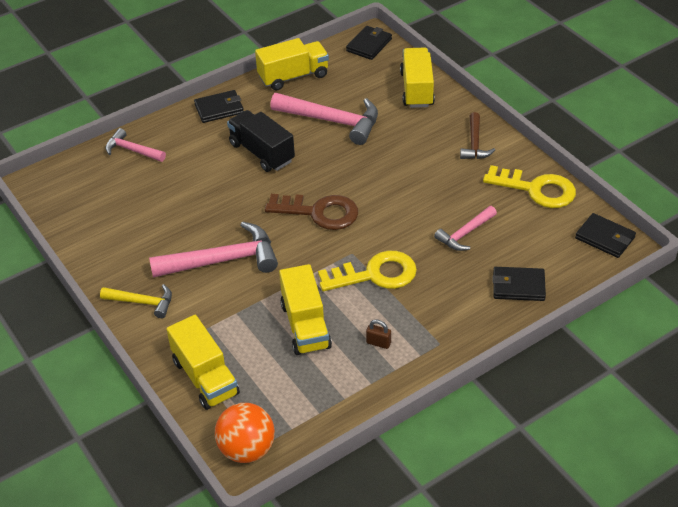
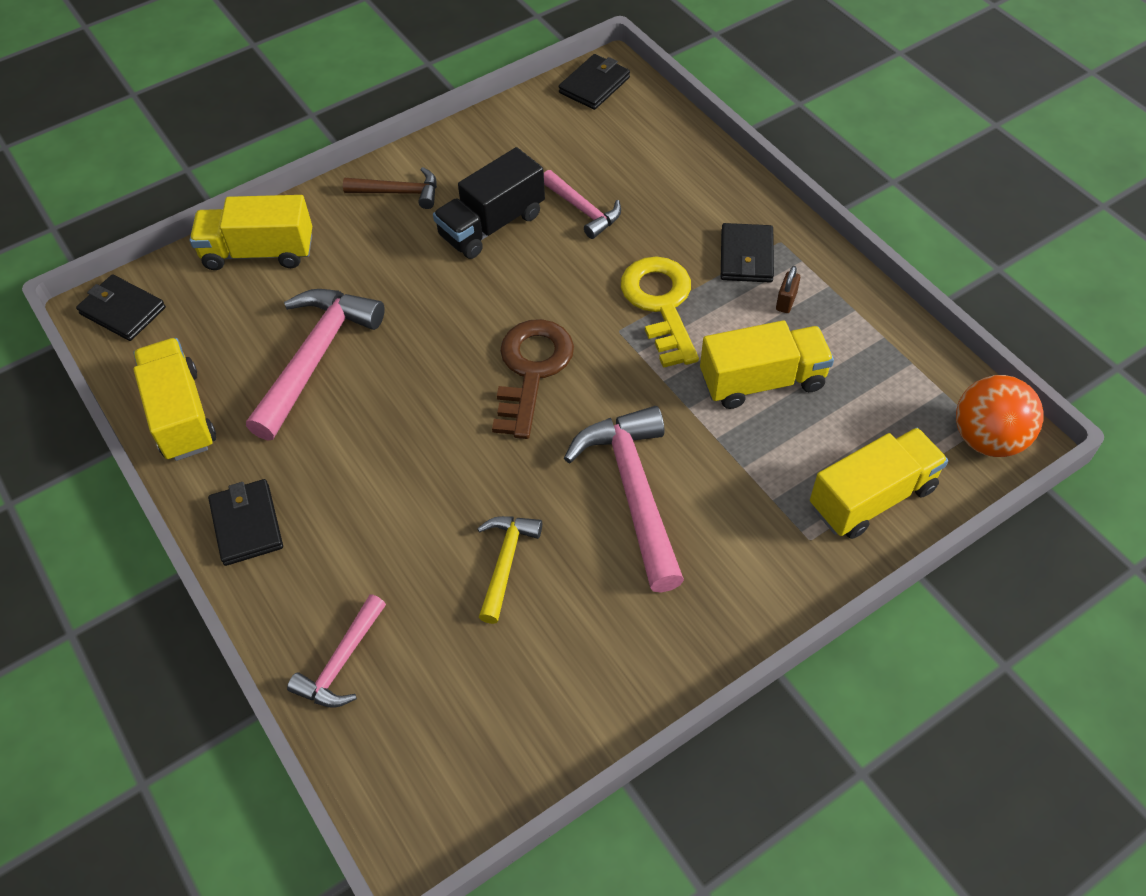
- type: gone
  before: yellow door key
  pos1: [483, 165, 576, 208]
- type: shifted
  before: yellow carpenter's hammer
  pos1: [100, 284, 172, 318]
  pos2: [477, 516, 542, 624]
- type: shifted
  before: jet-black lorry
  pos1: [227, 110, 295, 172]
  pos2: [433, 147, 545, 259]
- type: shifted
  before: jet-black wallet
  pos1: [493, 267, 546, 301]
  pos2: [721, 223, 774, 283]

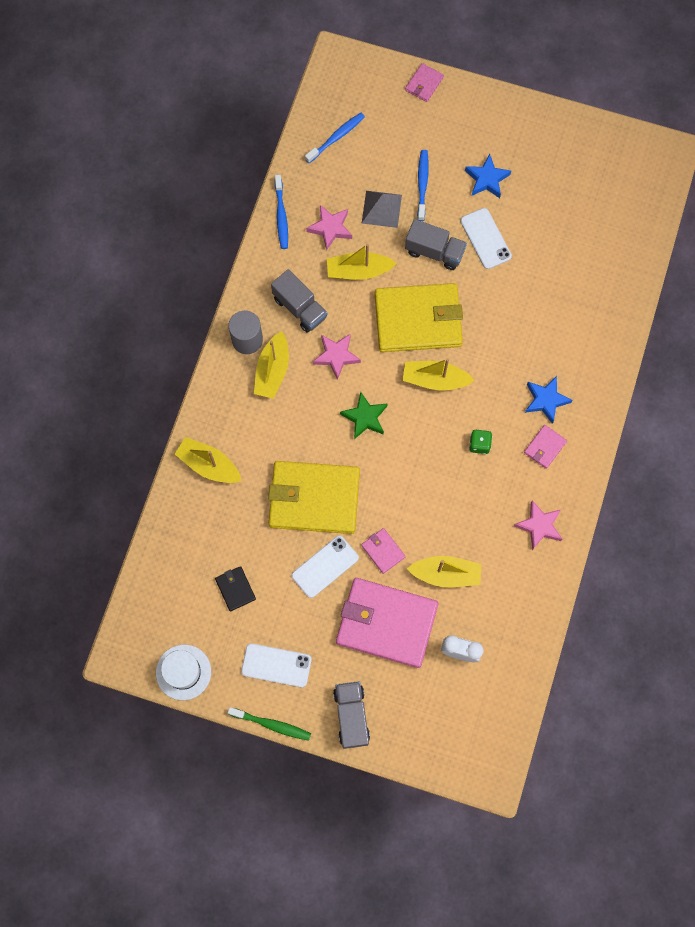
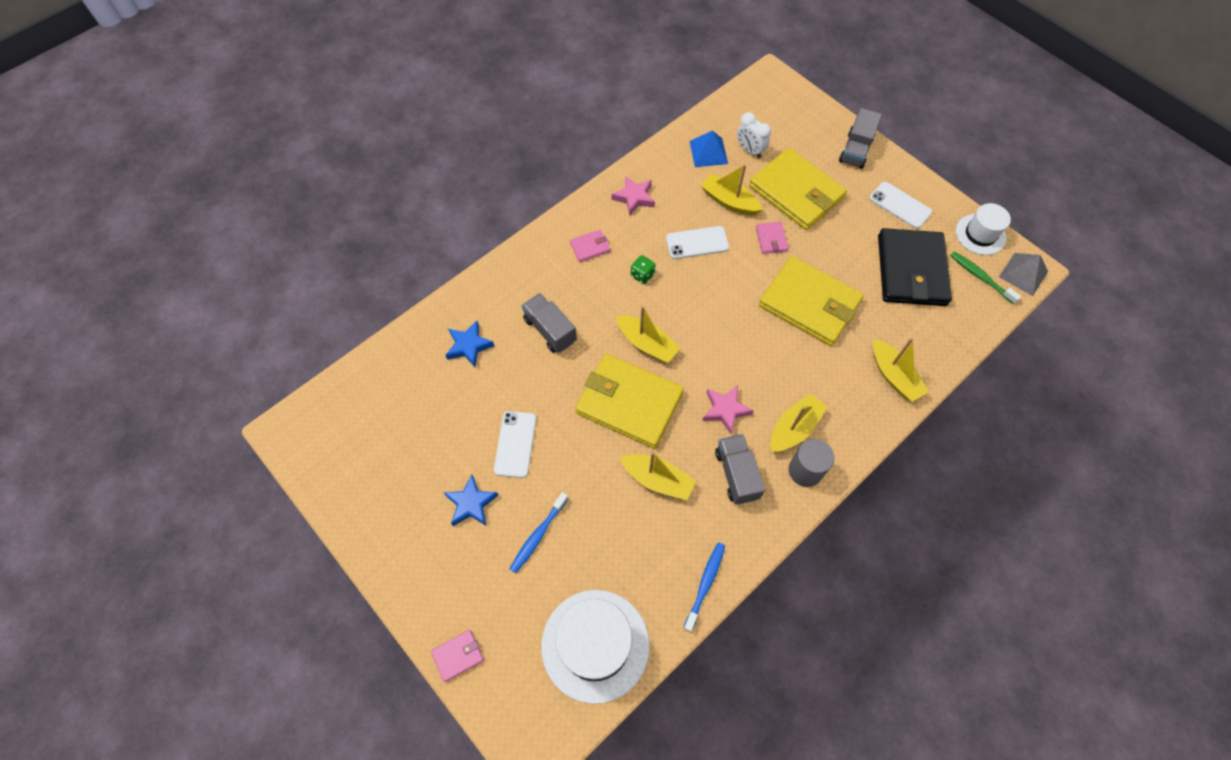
- type: gone
  before: rose-pink star shape
  pos1: [306, 205, 352, 251]
- type: gone
  before: emerald star shape
  pos1: [340, 392, 388, 439]
- type: new
  after: royal blue solid pyramid
  pos2: [689, 131, 728, 167]
- type: shifted
  before: emerald toothbrush
  pos1: [228, 707, 311, 741]
  pos2: [950, 251, 1021, 304]
- type: shifted
  before: pure white mobile phone
  pos1: [292, 536, 359, 598]
  pos2: [666, 226, 729, 259]
- type: shifted
  before: ash-grey solid pyramid
  pos1: [362, 191, 402, 228]
  pos2: [999, 253, 1048, 296]
- type: shifted
  before: ash-grey lorry
  pos1: [405, 219, 467, 270]
  pos2: [521, 293, 577, 353]
- type: shifted
  before: royal blue star shape
  pos1: [525, 376, 573, 424]
  pos2: [445, 321, 494, 367]
- type: swapped
  before: royal blue toothbrush
  after: pure white hat
  pos1: [305, 113, 365, 163]
  pos2: [541, 590, 650, 704]
- type: repainted
  before: rose-pink wallet
  after: yellow wallet
  pos1: [336, 578, 438, 668]
  pos2: [749, 148, 847, 230]
- type: scaled
  before: jet-black wallet
  pos1: [215, 566, 256, 611]
  pos2: [878, 228, 952, 306]
  scale: 2.36

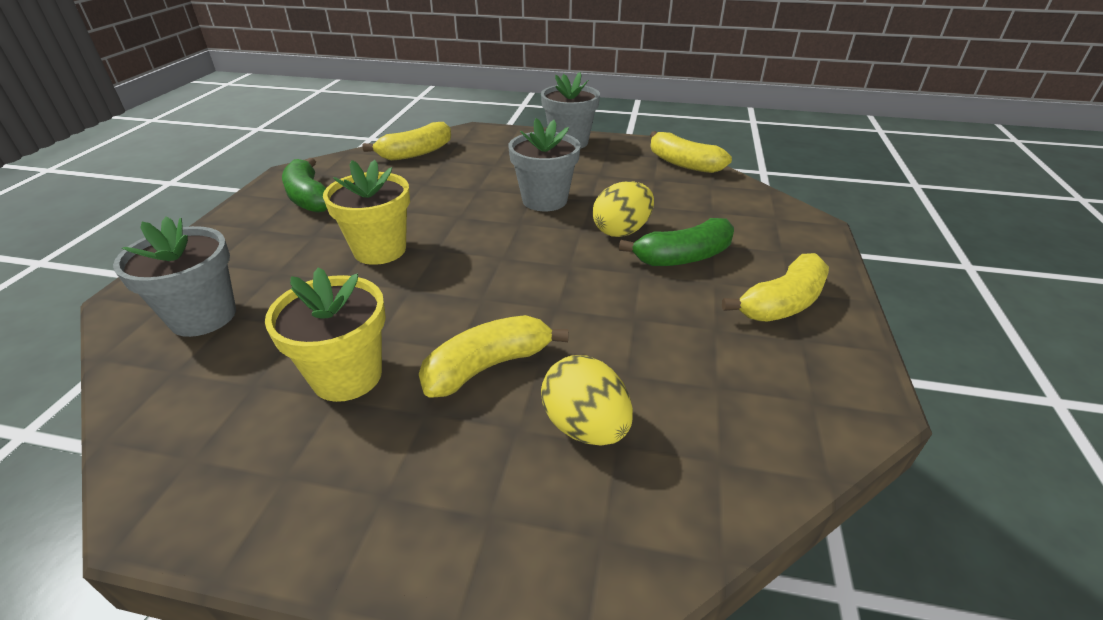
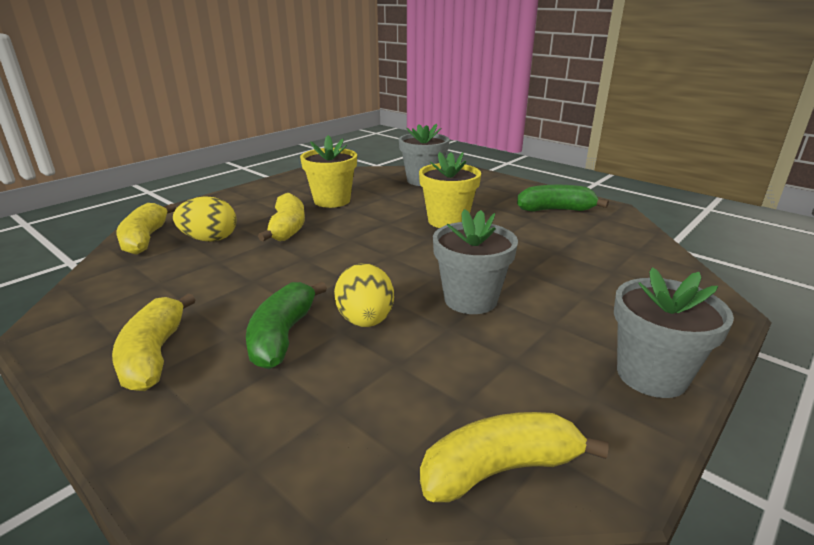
- type: shifted
  before: yellow banana
  pos1: [362, 122, 451, 161]
  pos2: [116, 203, 176, 255]

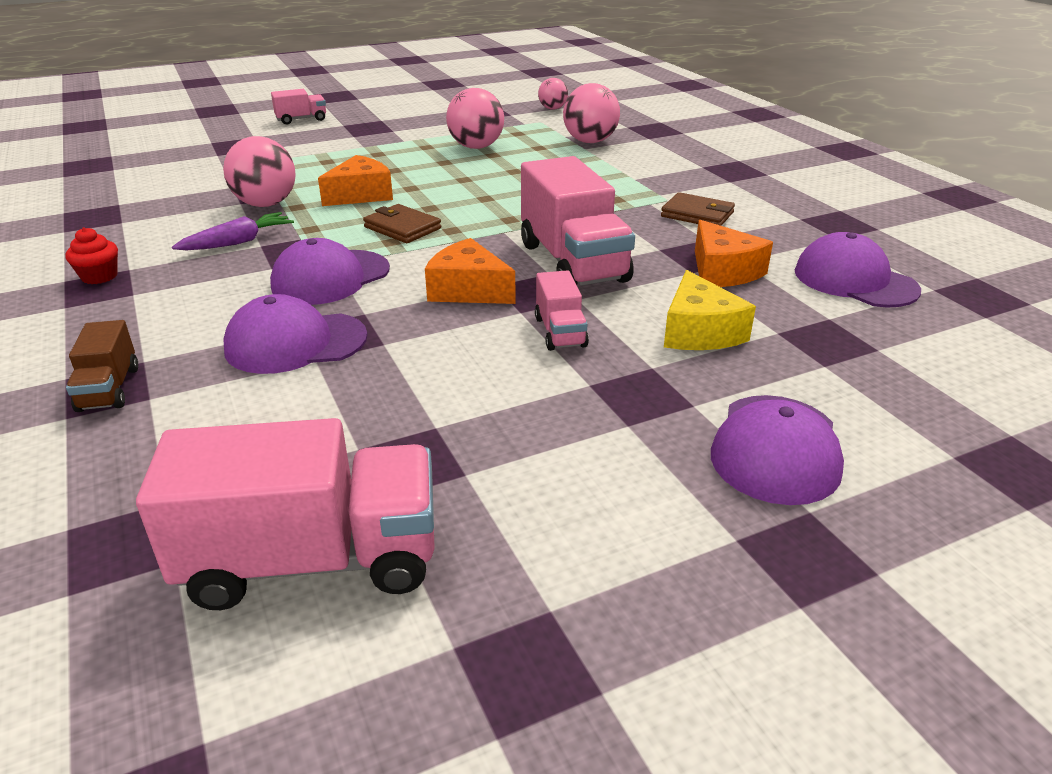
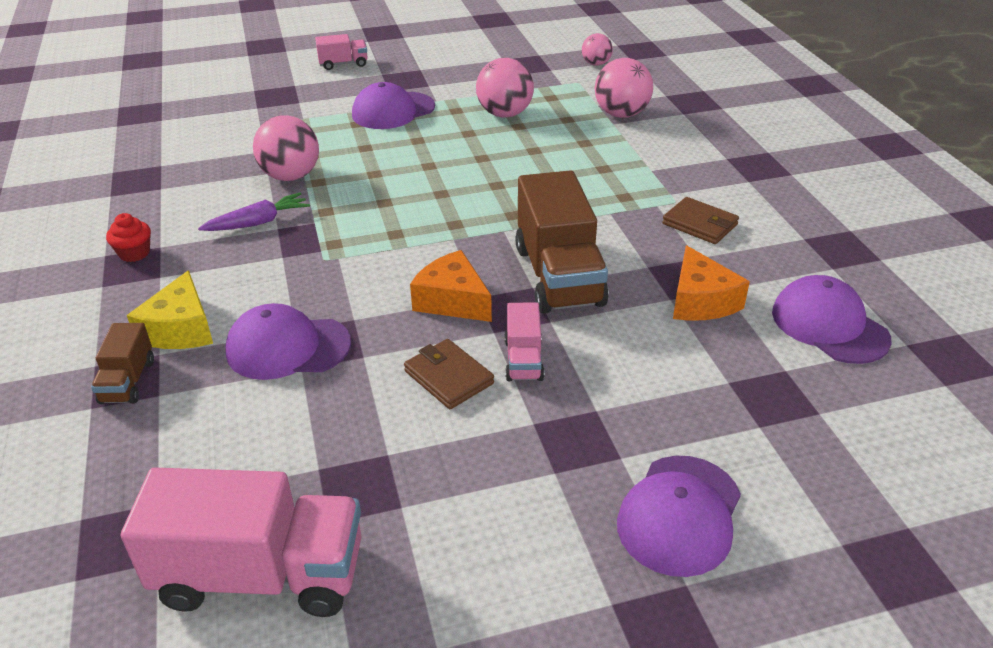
- type: gone
  before: orange-coloured piece of cheese
  pos1: [318, 155, 393, 206]
- type: shifted
  before: royal purple peaked cap
  pos1: [270, 238, 390, 305]
  pos2: [352, 82, 435, 129]
- type: shifted
  before: brown wallet
  pos1: [363, 204, 441, 243]
  pos2: [404, 339, 494, 409]
- type: shifted
  before: yellow piece of cheese
  pos1: [664, 270, 756, 350]
  pos2: [127, 270, 213, 349]
- type: repainted
  before: rose-pink lorry
  after: brown lorry
  pos1: [521, 156, 635, 286]
  pos2: [515, 170, 609, 314]

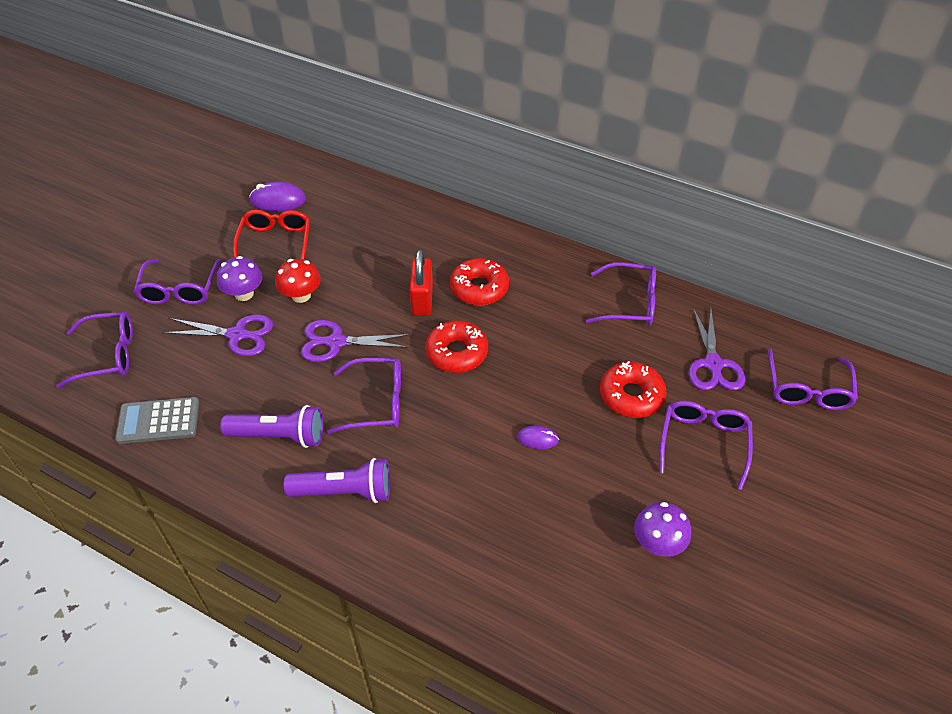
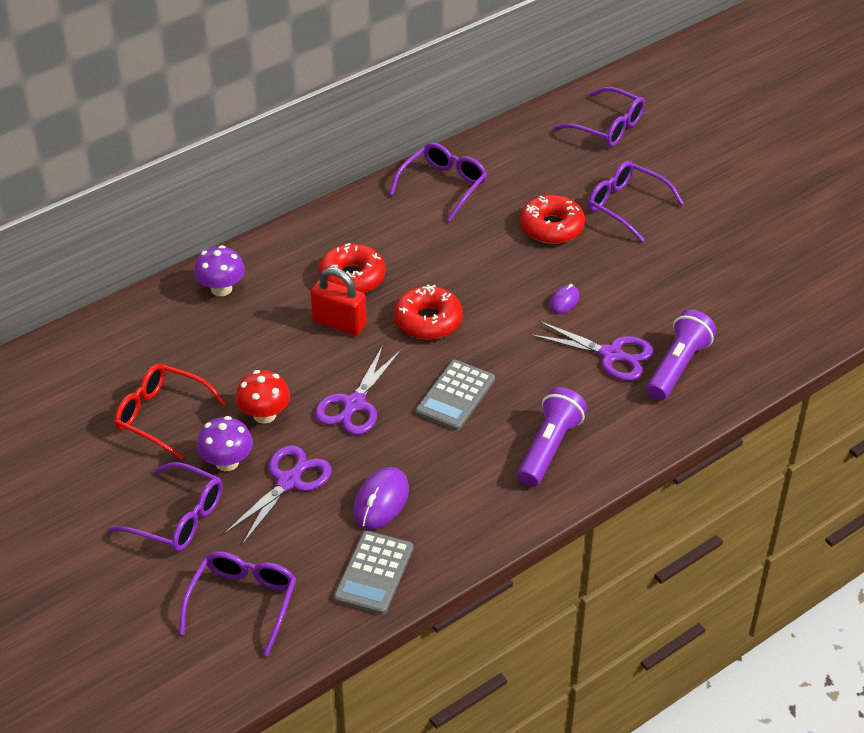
- type: shifted
  before: royal purple flashlight
  pos1: [220, 405, 323, 448]
  pos2: [647, 310, 716, 401]
- type: shifted
  before: royal purple mouse
  pos1: [249, 181, 306, 211]
  pos2: [353, 467, 409, 530]
- type: shifted
  before: royal purple fungus
  pos1: [634, 502, 691, 557]
  pos2: [194, 245, 245, 296]
- type: shifted
  before: royal purple shears
  pos1: [688, 308, 745, 390]
  pos2: [531, 321, 653, 381]
- type: swapped
  before: royal purple eyeglasses
  after: ash-grey calculator
  pos1: [327, 358, 401, 434]
  pos2: [416, 360, 495, 431]

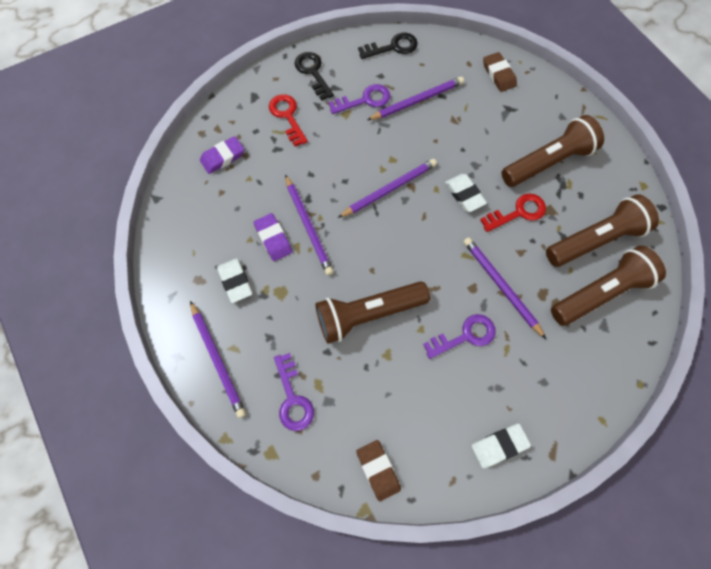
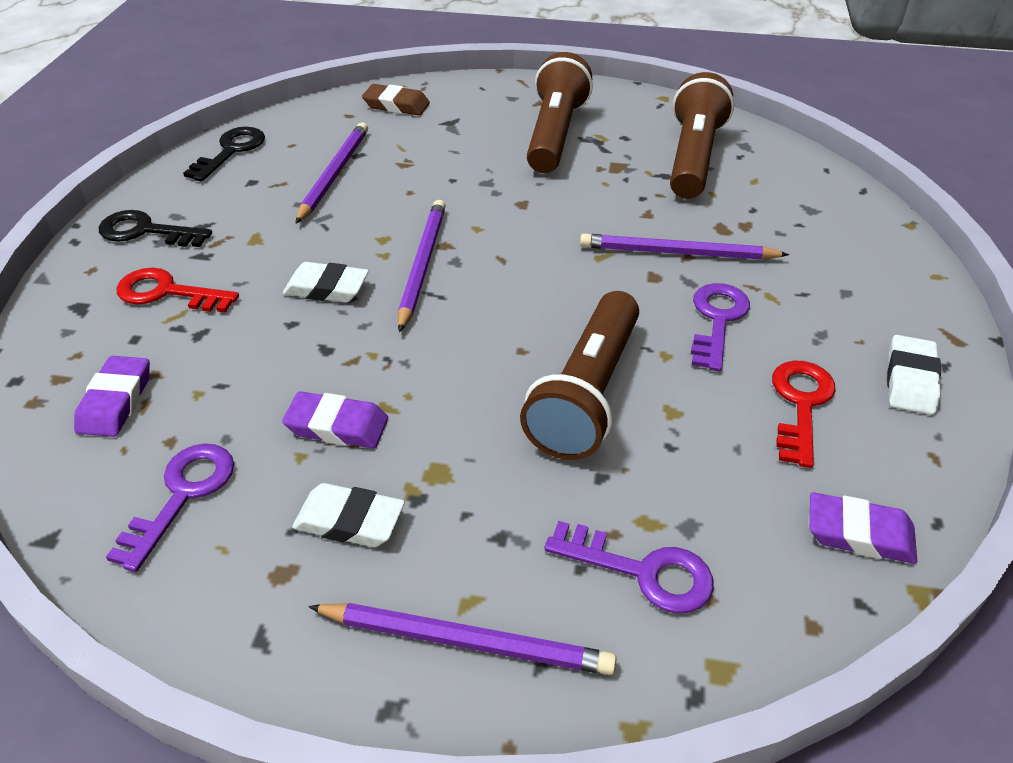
- type: gone
  before: royal purple lead pencil
  pos1: [285, 174, 334, 275]
- type: gone
  before: brown flashlight
  pos1: [551, 246, 666, 326]
- type: shifted
  before: royal purple door key
  pos1: [328, 84, 390, 114]
  pos2: [106, 444, 234, 572]
- type: shifted
  before: pure white pencil eraser
  pos1: [445, 174, 487, 212]
  pos2: [283, 262, 369, 303]
- type: shifted
  before: red door key
  pos1: [480, 193, 546, 232]
  pos2: [772, 361, 836, 468]
- type: repainted
  before: brown pencil eraser
  after: royal purple pencil eraser
  pos1: [356, 440, 401, 501]
  pos2: [810, 492, 917, 564]

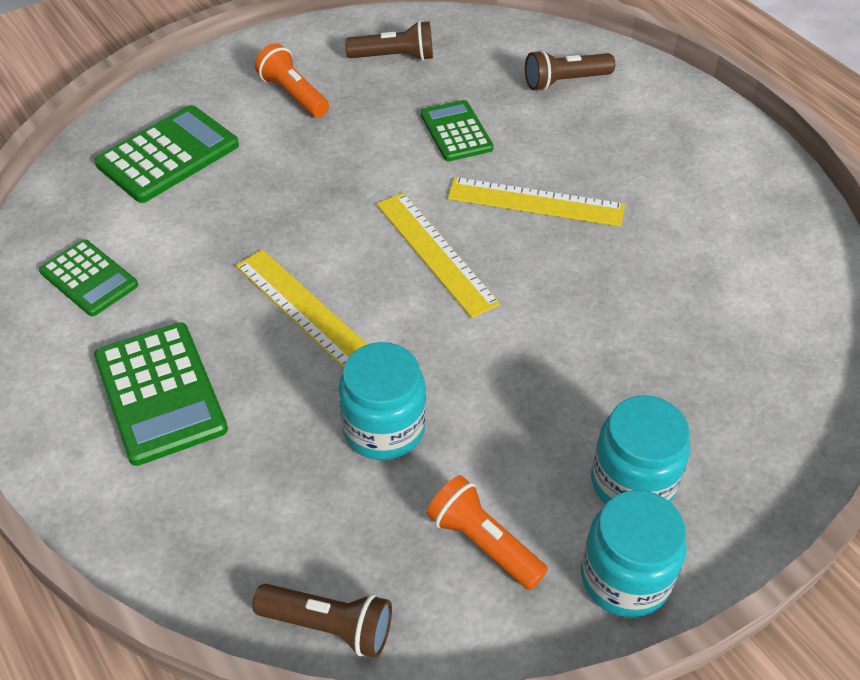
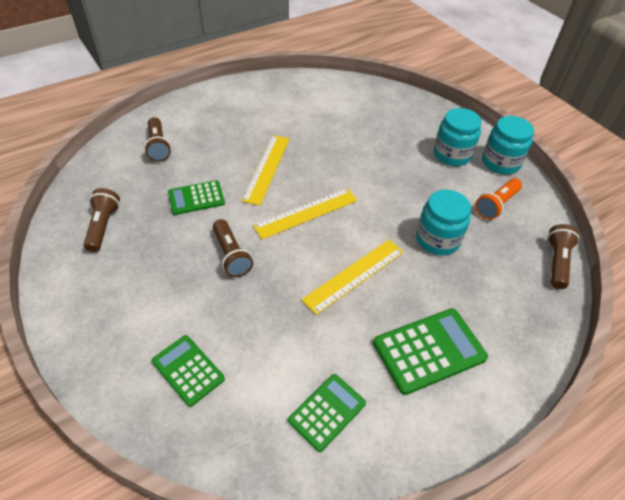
- type: gone
  before: orange-coloured flashlight
  pos1: [255, 43, 329, 118]
- type: new
  after: brown flashlight
  pos2: [213, 219, 253, 277]
- type: scaled
  before: emerald calculator
  pos1: [94, 105, 239, 203]
  pos2: [152, 335, 225, 407]
  scale: 0.65

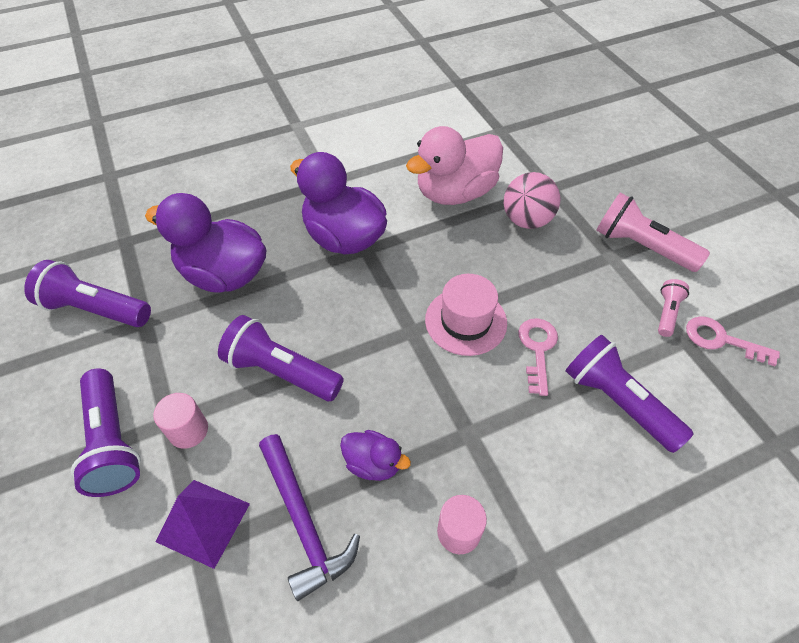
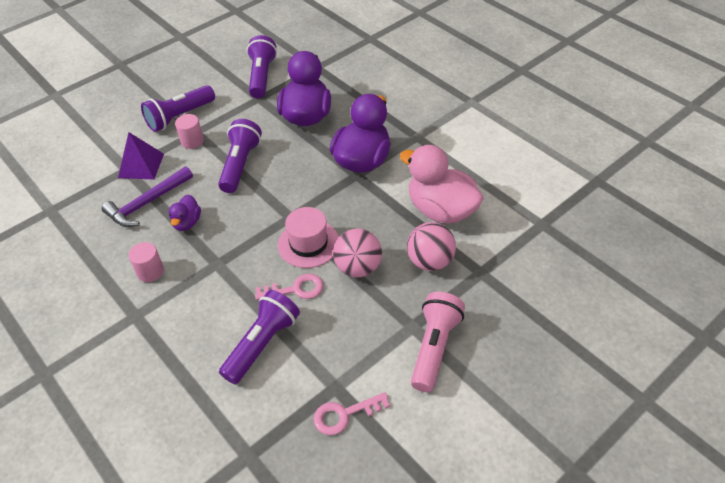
- type: gone
  before: rose-pink flashlight
  pos1: [658, 279, 689, 337]
- type: new
  after: rose-pink play ball
  pos2: [333, 228, 382, 278]
- type: rotated
  before: rose-pink door key
  pos1: [686, 316, 780, 366]
  pos2: [313, 392, 390, 435]
  turn: -120

